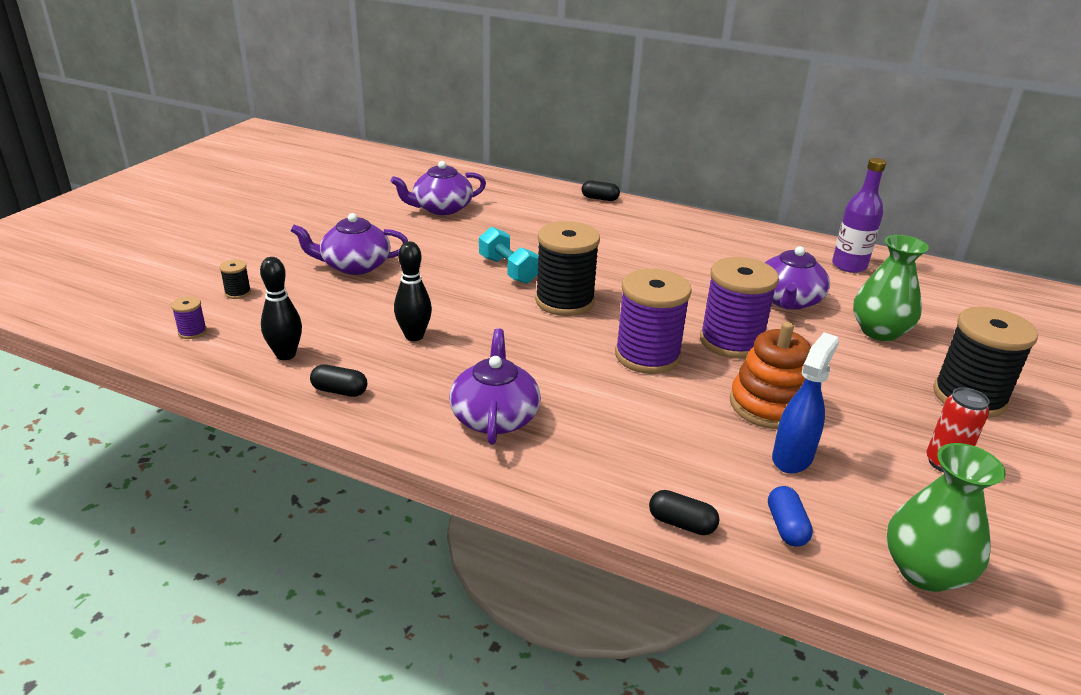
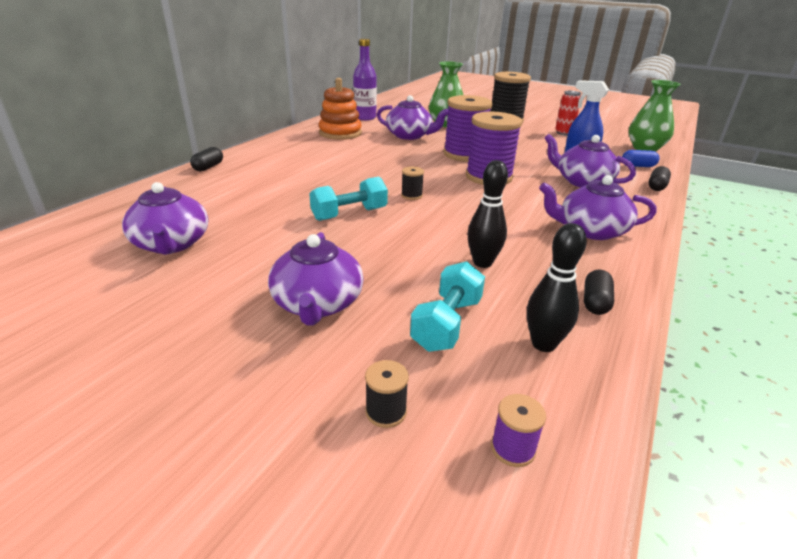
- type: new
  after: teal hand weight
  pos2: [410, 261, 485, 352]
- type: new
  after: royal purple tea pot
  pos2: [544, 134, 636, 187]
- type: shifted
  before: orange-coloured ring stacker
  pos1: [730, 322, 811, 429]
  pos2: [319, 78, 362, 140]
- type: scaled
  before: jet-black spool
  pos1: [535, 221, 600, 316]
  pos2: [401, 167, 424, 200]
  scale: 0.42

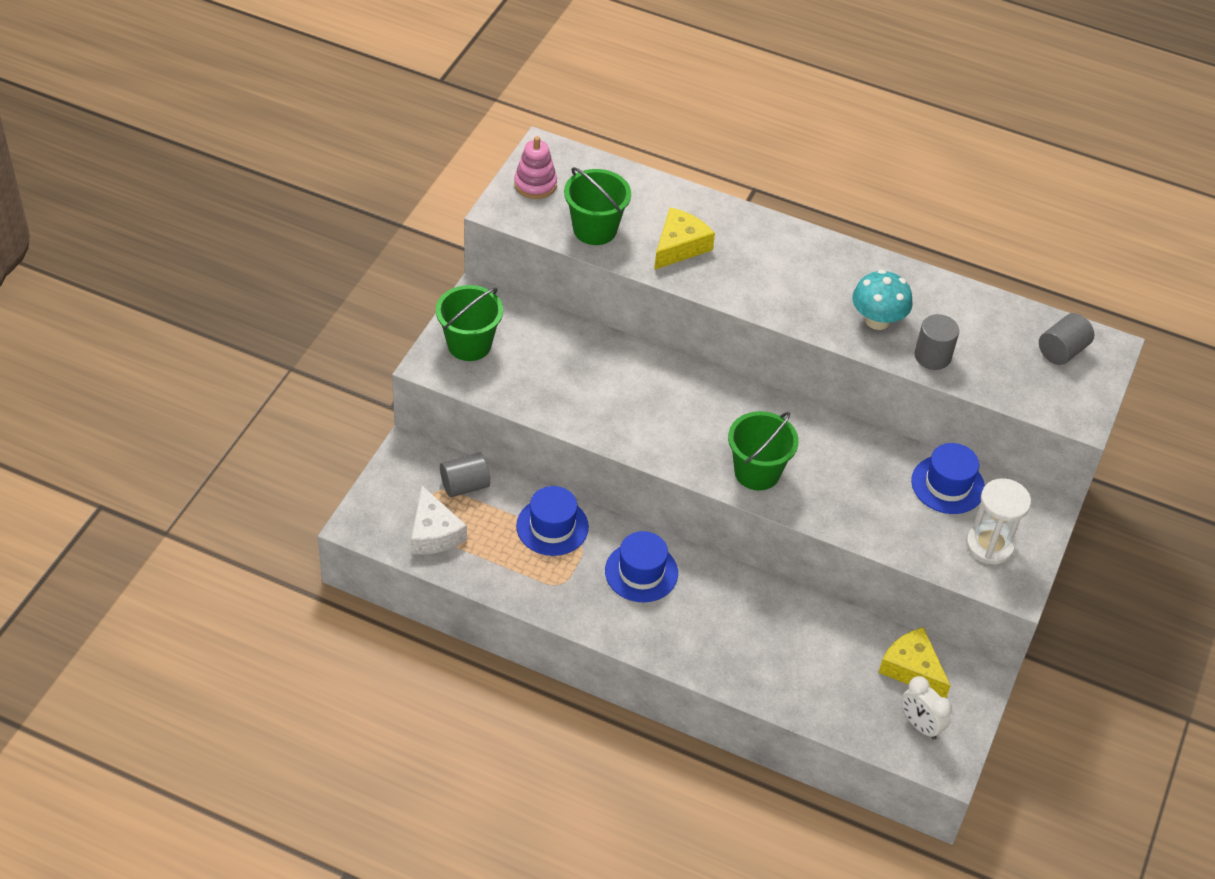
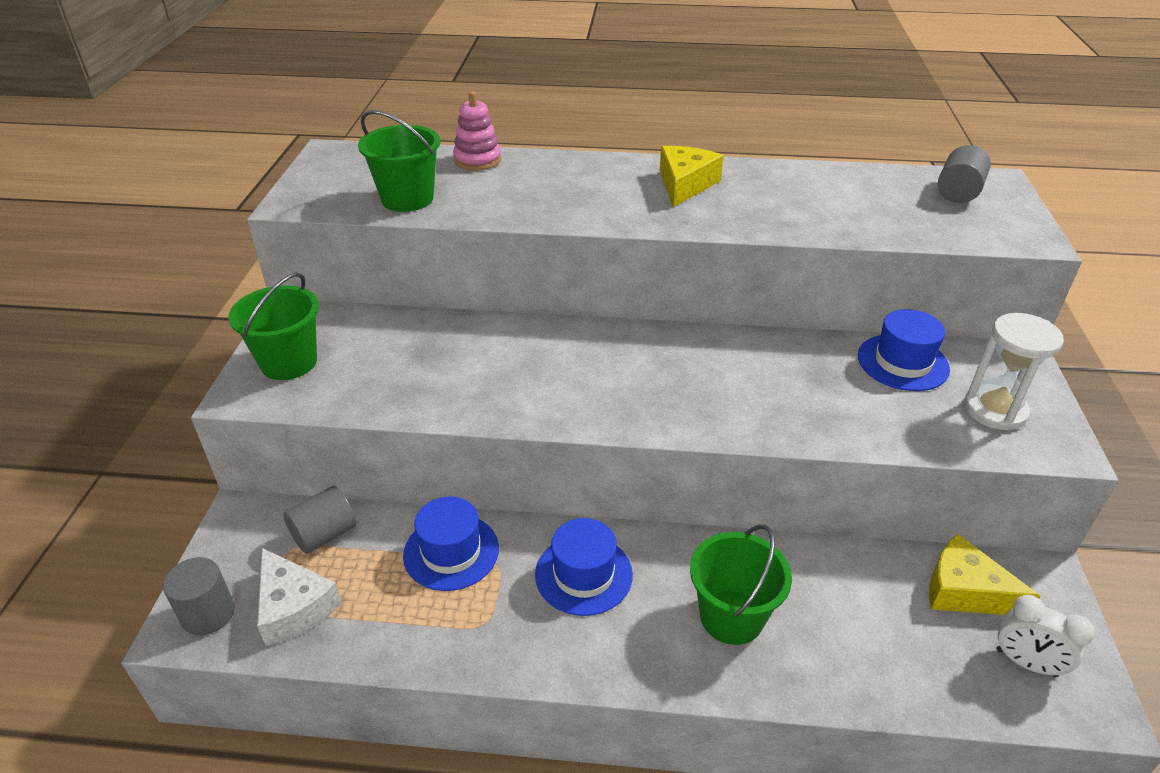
- type: gone
  before: teal fungus
  pos1: [852, 270, 913, 330]
- type: shifted
  before: rose-pink ring stacker
  pos1: [514, 136, 557, 199]
  pos2: [453, 91, 501, 170]
- type: shifted
  before: yellow piece of cheese
  pos1: [654, 207, 715, 270]
  pos2: [659, 146, 724, 207]
- type: shifted
  before: emerald sand bucket
  pos1: [728, 411, 799, 491]
  pos2: [690, 524, 792, 645]
- type: shifted
  before: ash-grey cylinder
  pos1: [914, 314, 959, 370]
  pos2: [163, 557, 235, 635]

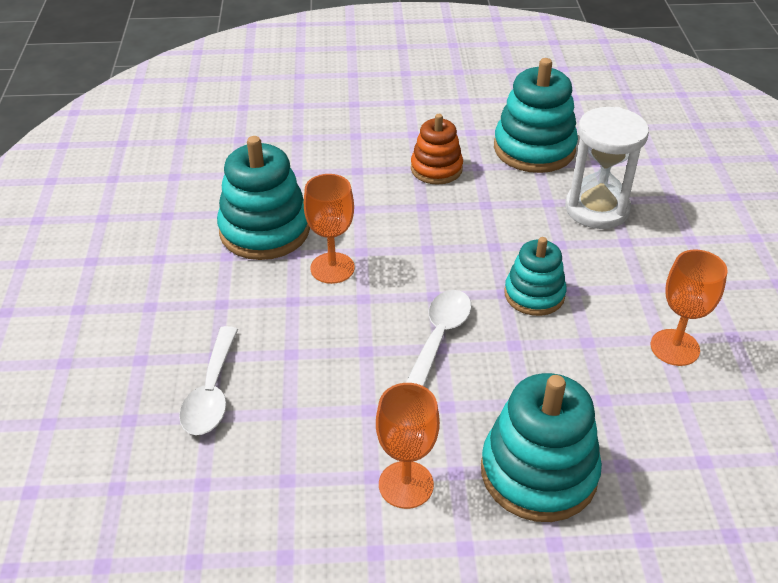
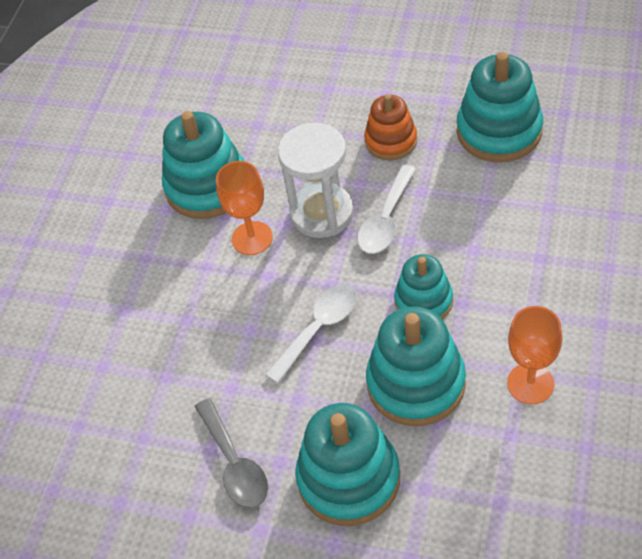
- type: new
  after: teal ring stacker
  pos2: [366, 306, 466, 426]
- type: shifted
  before: pure white tablespoon
  pos1: [179, 326, 238, 435]
  pos2: [357, 165, 416, 254]
- type: shifted
  before: pure white sand timer
  pos1: [565, 107, 649, 229]
  pos2: [278, 123, 354, 238]
- type: swapped
  before: orange-coloured goblet
  after: ash-grey tablespoon
  pos1: [376, 383, 440, 509]
  pos2: [195, 398, 268, 508]

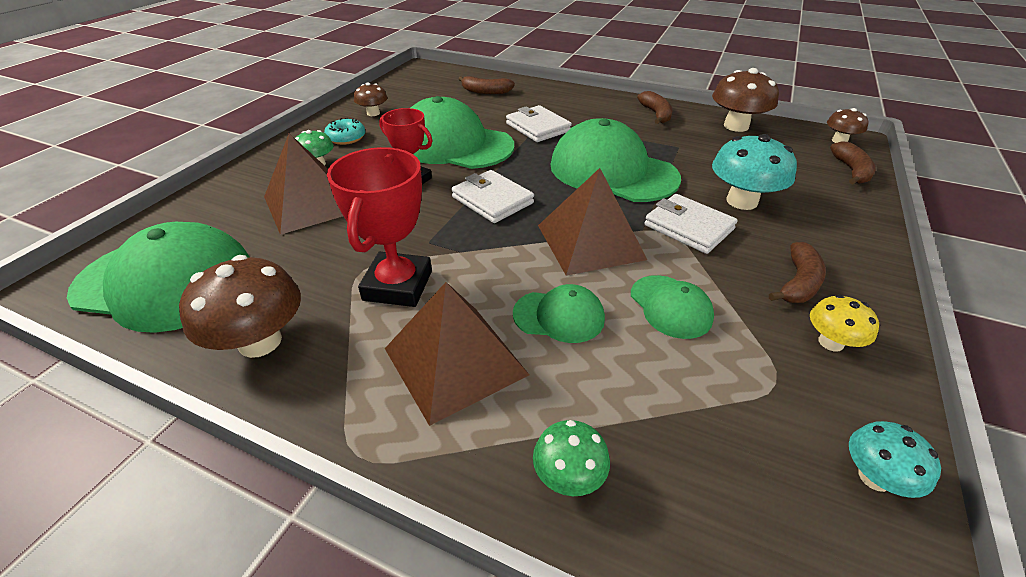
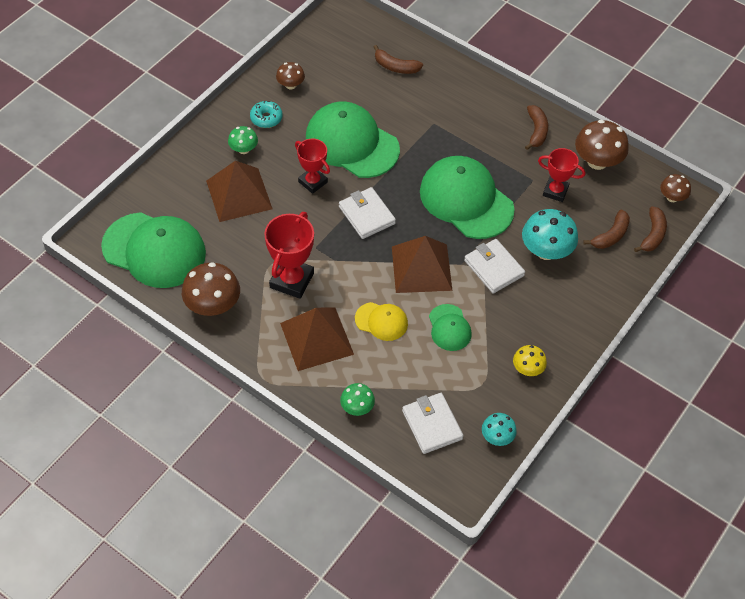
- type: new
  after: red award cup
  pos2: [538, 148, 586, 202]
- type: shifted
  before: pure white wallet
  pos1: [506, 105, 572, 142]
  pos2: [402, 393, 464, 454]
- type: shifted
  before: brown banana
  pos1: [769, 242, 826, 303]
  pos2: [583, 209, 630, 249]
- type: repainted
  before: emerald peaked cap
  after: yellow peaked cap
  pos1: [513, 284, 605, 343]
  pos2: [355, 302, 408, 341]

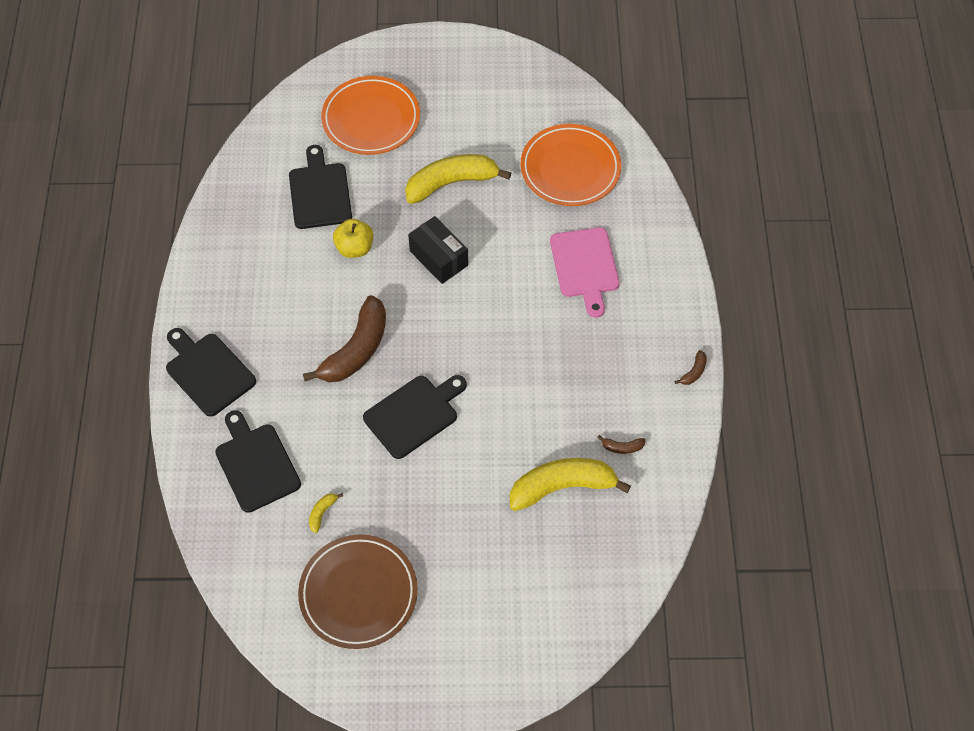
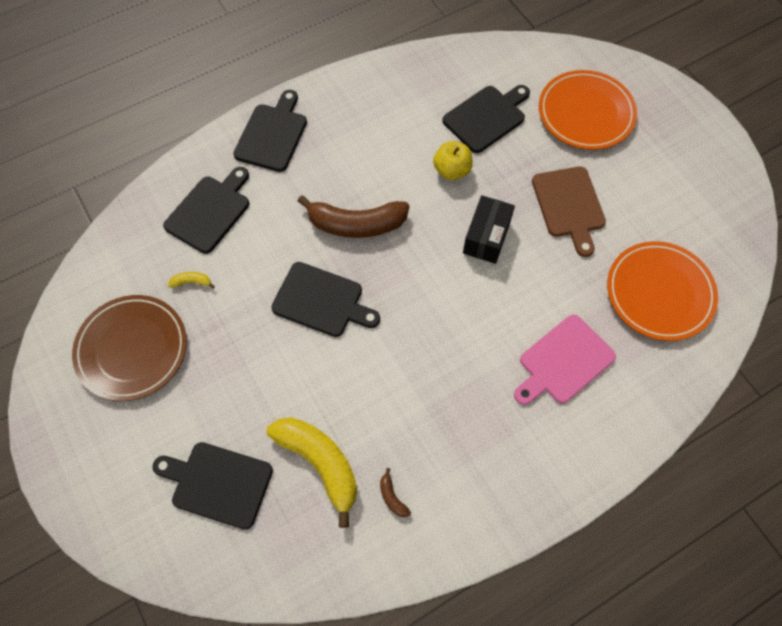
- type: gone
  before: brown banana
  pos1: [675, 350, 707, 385]
- type: new
  after: jet-black bread board
  pos2: [153, 442, 273, 530]
- type: swapped
  before: yellow banana
  after: brown bread board
  pos1: [405, 154, 511, 204]
  pos2: [532, 166, 606, 257]

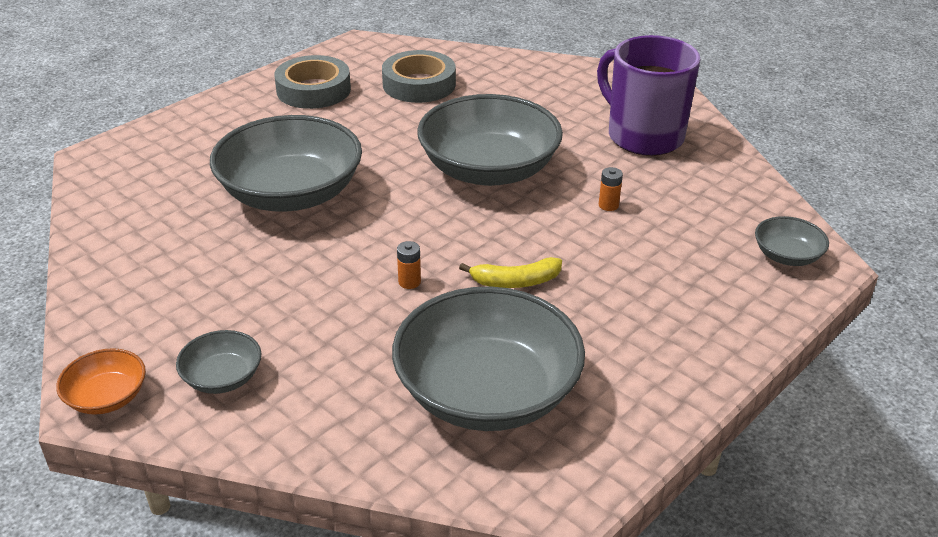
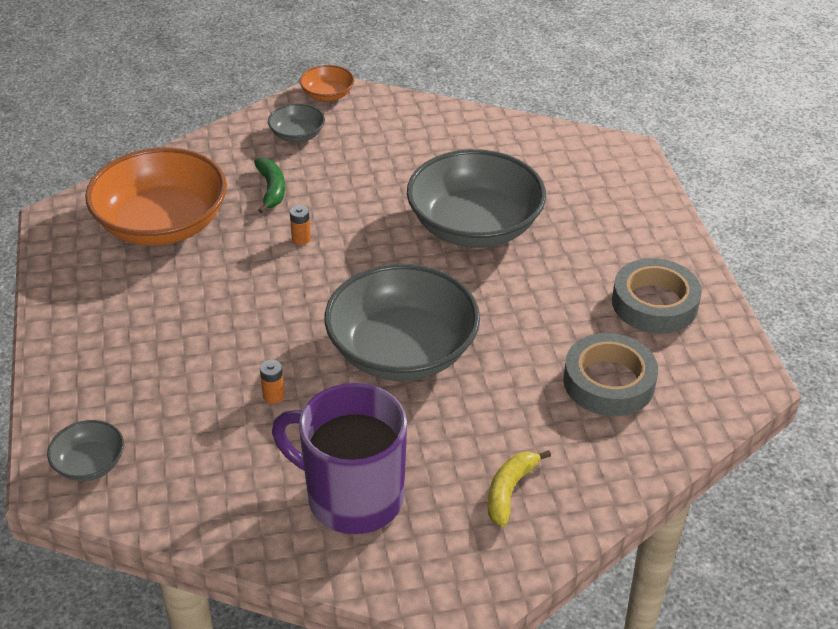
- type: new
  after: emerald banana
  pos2: [254, 157, 285, 213]
- type: shifted
  before: yellow banana
  pos1: [459, 257, 562, 288]
  pos2: [488, 450, 551, 527]
- type: repainted
  before: ash-grey bowl
  after: orange-coloured bowl
  pos1: [392, 286, 585, 431]
  pos2: [85, 147, 227, 246]
- type: rotated
  before: royal purple tea mug
  pos1: [597, 35, 701, 156]
  pos2: [272, 383, 407, 534]
  turn: -150

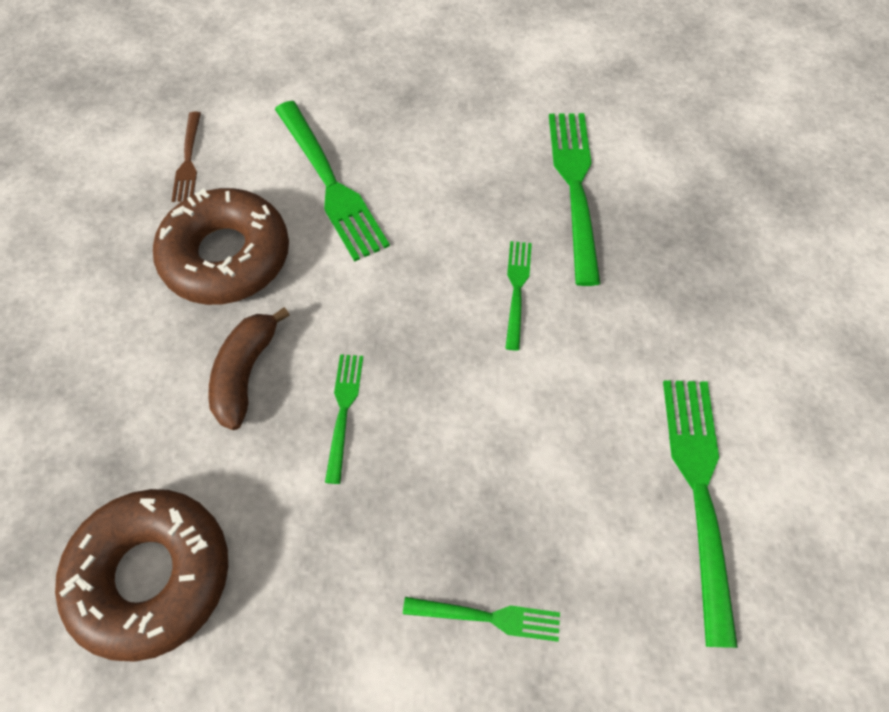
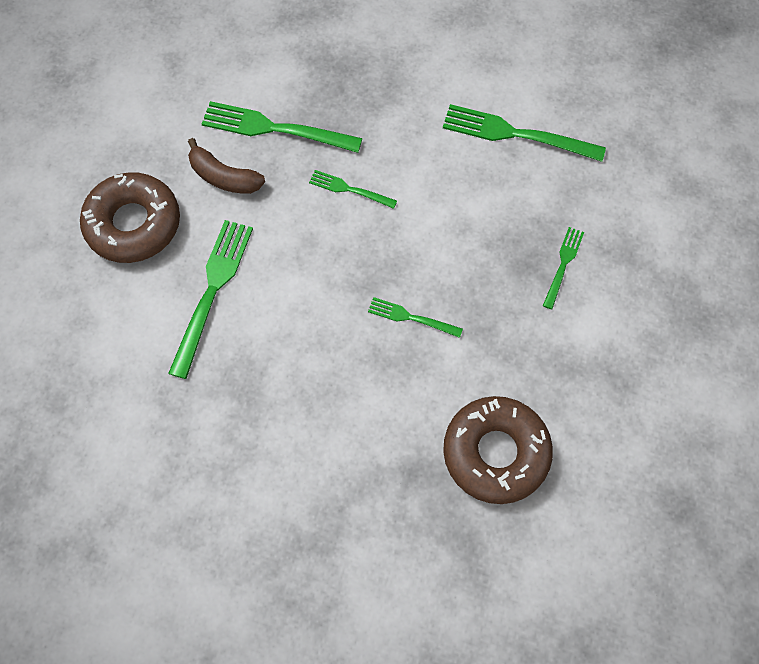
- type: gone
  before: brown fork
  pos1: [172, 112, 201, 202]
- type: shifted
  before: brown donut
  pos1: [153, 188, 289, 305]
  pos2: [80, 172, 180, 263]
- type: shifted
  before: brown banana
  pos1: [208, 307, 290, 430]
  pos2: [188, 138, 265, 194]
- type: rotated
  before: emerald fork
  pos1: [275, 101, 390, 262]
  pos2: [168, 220, 253, 379]
  turn: -60

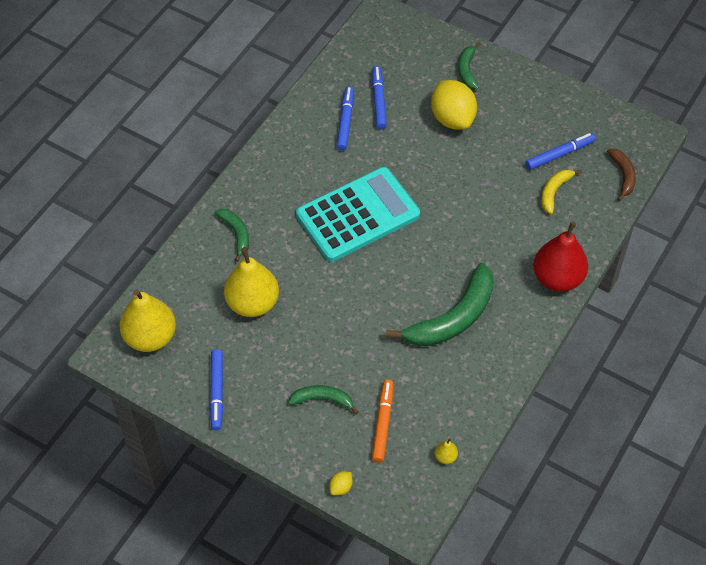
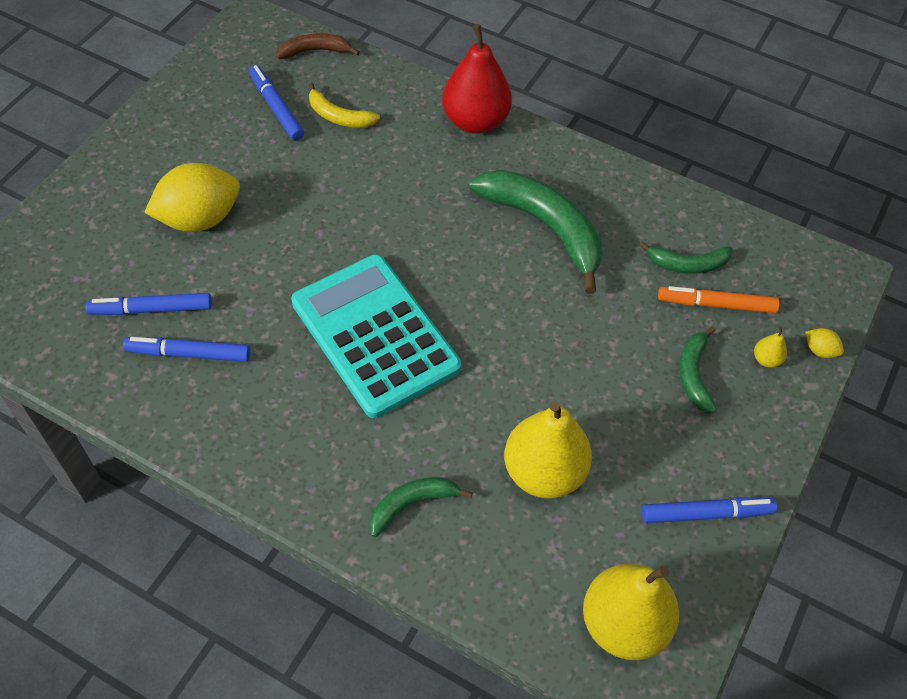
- type: shifted
  before: yellow pear
  pos1: [435, 438, 458, 464]
  pos2: [754, 327, 787, 368]
- type: shifted
  before: emerald banana
  pos1: [458, 43, 481, 89]
  pos2: [639, 241, 732, 274]

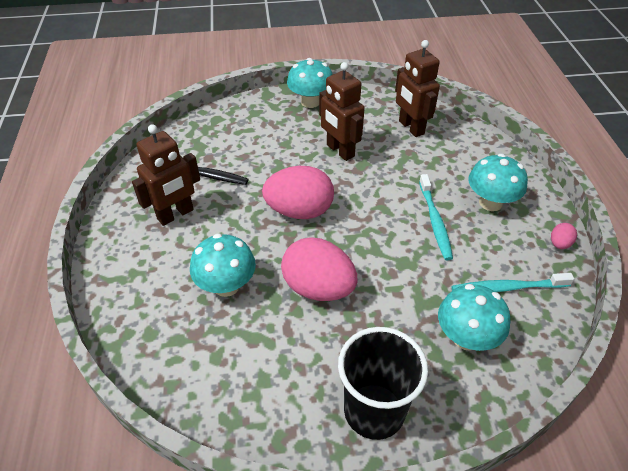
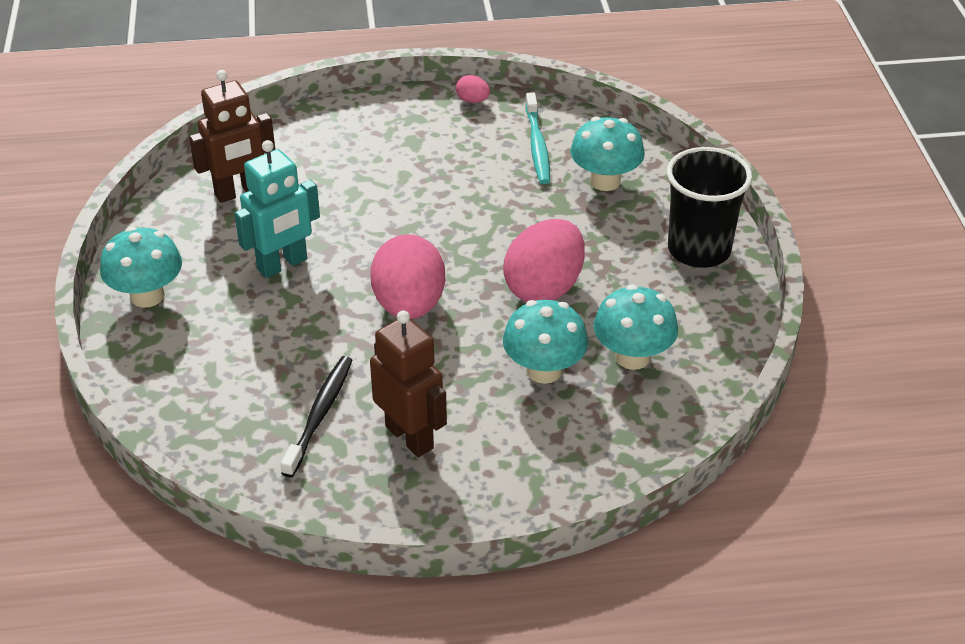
- type: gone
  before: teal toothbrush
  pos1: [419, 174, 453, 260]
- type: shifted
  before: teal fungus
  pos1: [468, 154, 528, 211]
  pos2: [593, 285, 678, 370]
- type: repainted
  before: brown robot
  after: teal robot
  pos1: [319, 62, 365, 161]
  pos2: [234, 140, 320, 278]

